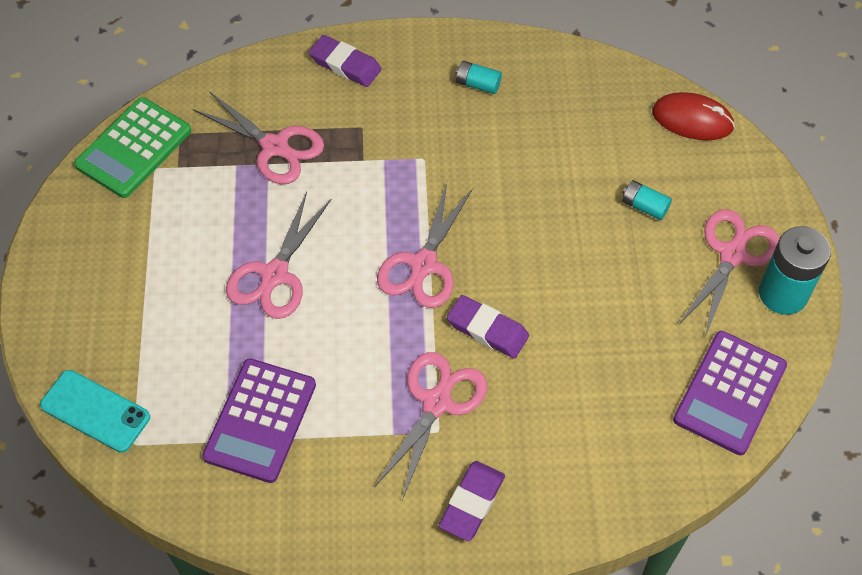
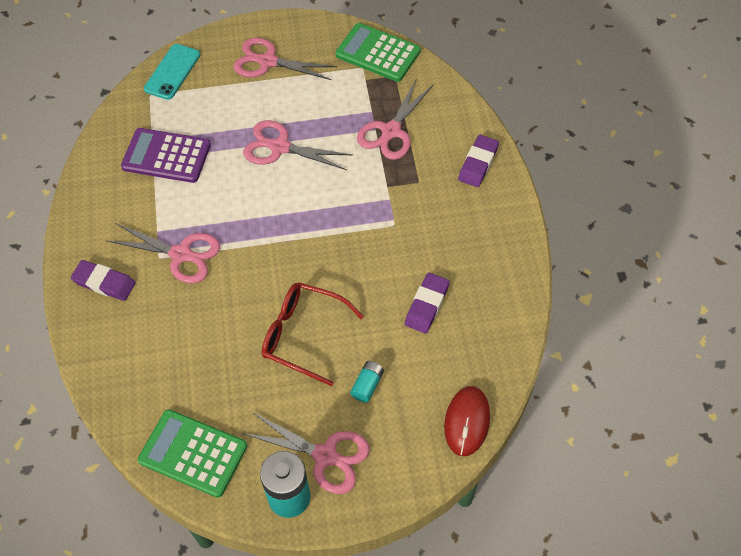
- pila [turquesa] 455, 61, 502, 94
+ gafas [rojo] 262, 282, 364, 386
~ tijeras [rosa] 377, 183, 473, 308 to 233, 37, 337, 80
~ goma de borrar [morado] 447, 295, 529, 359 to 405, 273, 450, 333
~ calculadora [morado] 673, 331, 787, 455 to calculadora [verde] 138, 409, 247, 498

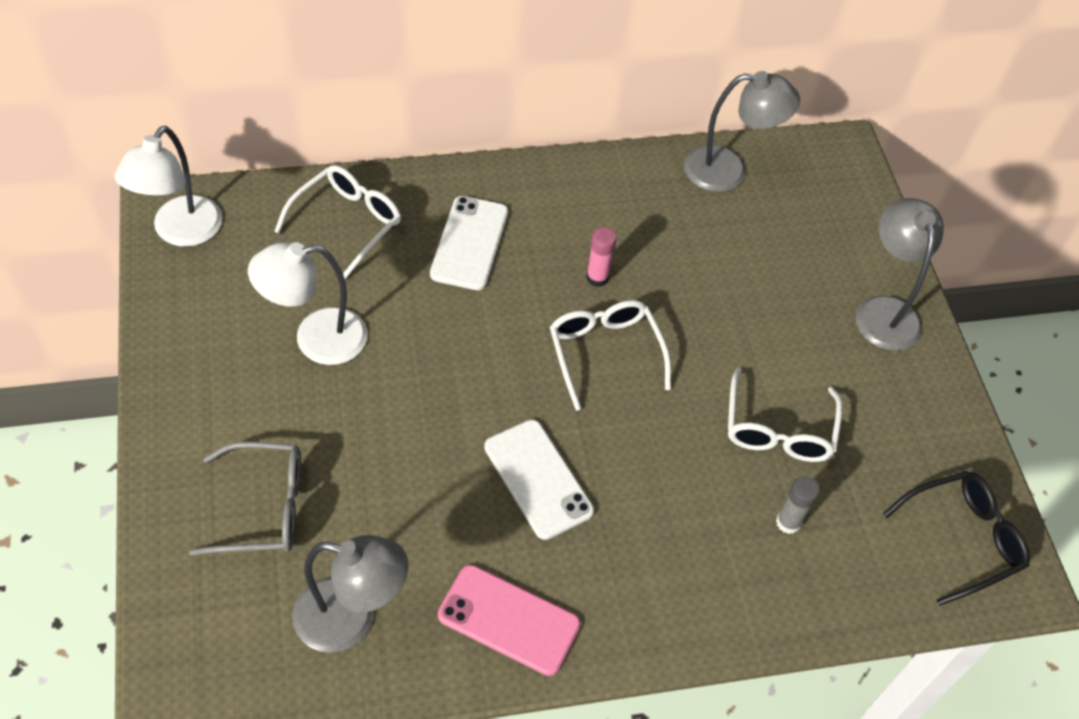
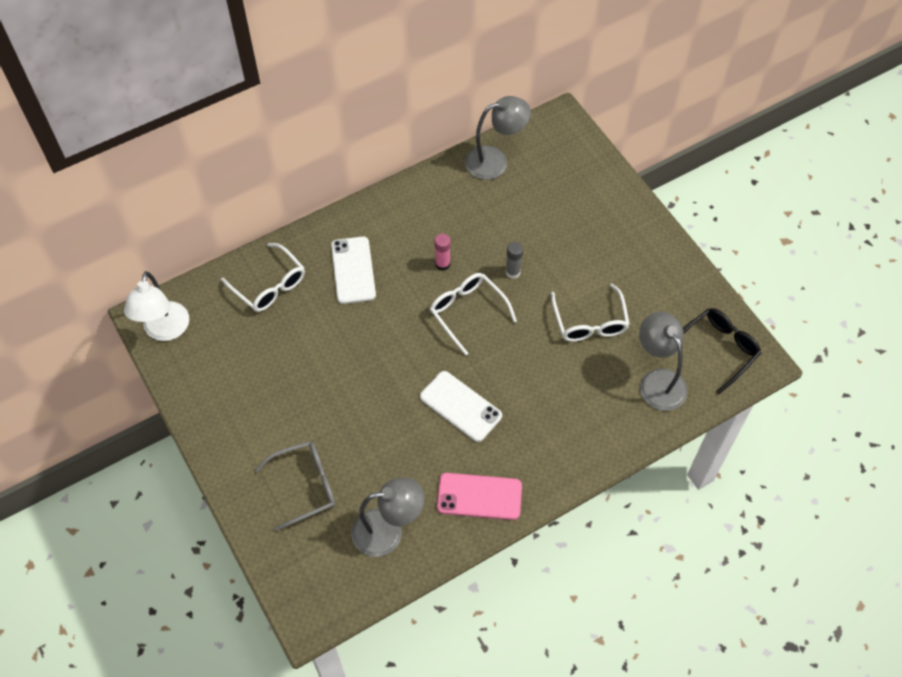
- lámpara [blanco] 248, 242, 368, 365
~ barra de pegamento [gris] 776, 476, 820, 534 to 506, 242, 523, 279
~ lámpara [gris] 856, 198, 944, 351 to 639, 312, 687, 411
~ gafas [blanco] 274, 165, 401, 279 = 221, 243, 305, 312 120 degrees clockwise

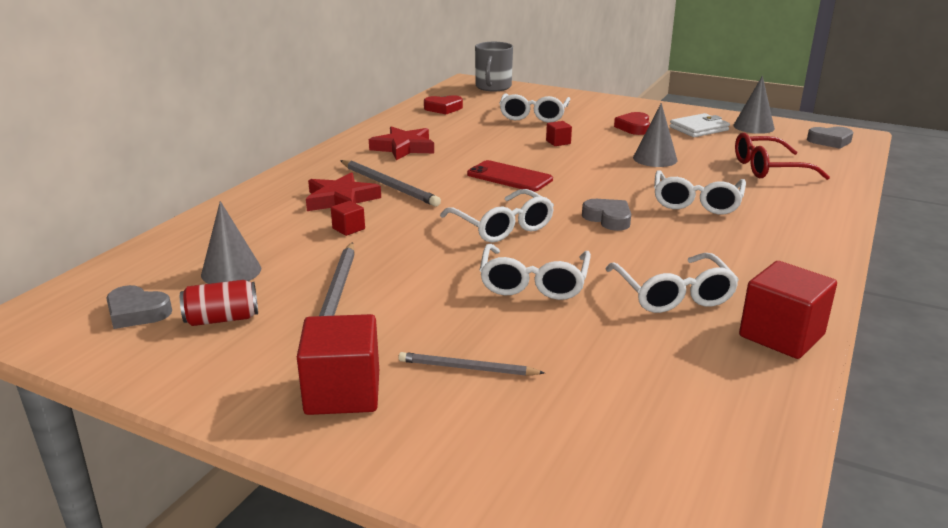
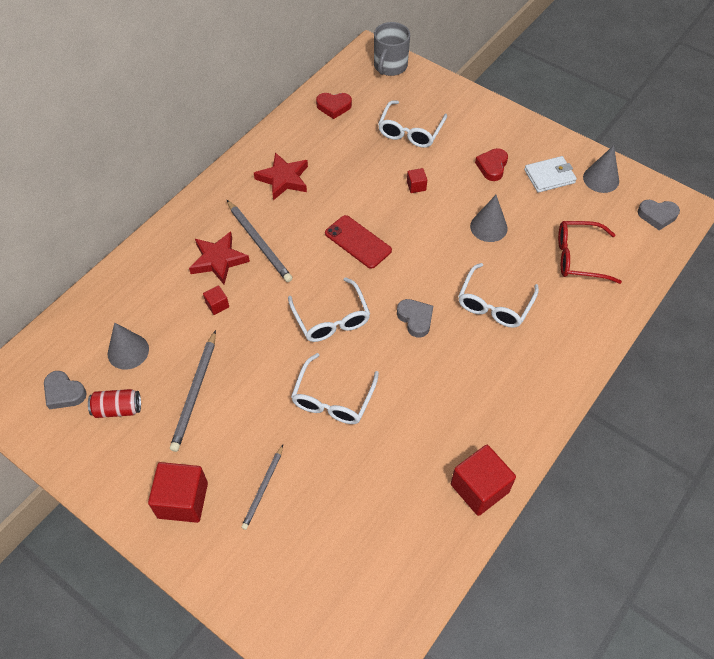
- gafas [blanco] 605, 253, 739, 313
~ lápiz [gris] 398, 352, 545, 376 = 241, 445, 283, 530 90 degrees counterclockwise

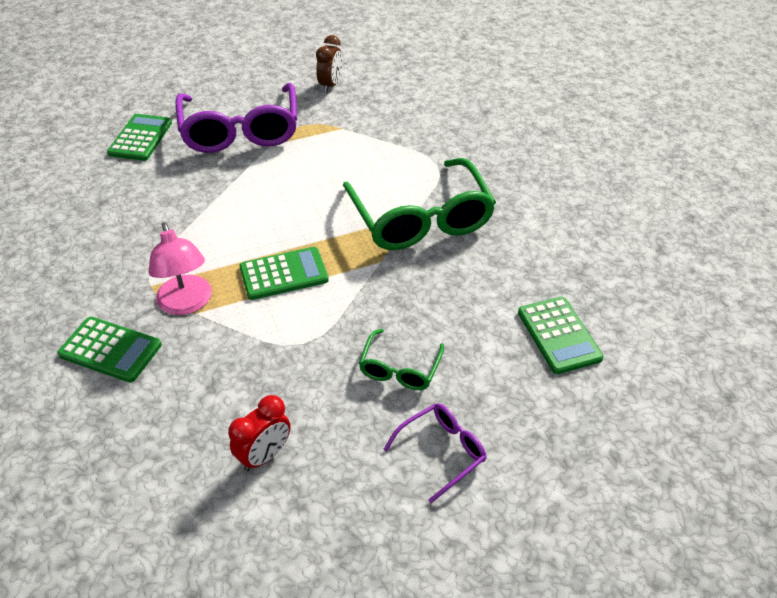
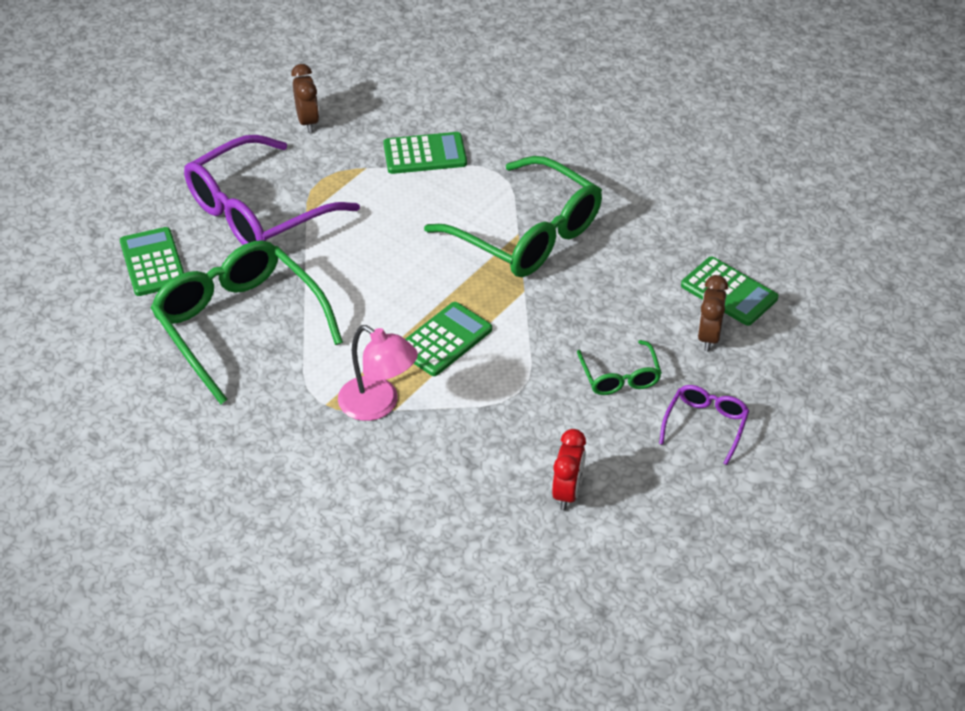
+ gafas [verde] 150, 240, 343, 404
+ despertador [marrón] 698, 275, 728, 351
~ calculadora [verde] 57, 317, 162, 382 to 383, 132, 467, 174
~ gafas [morado] 175, 83, 297, 153 = 184, 135, 360, 245 90 degrees clockwise

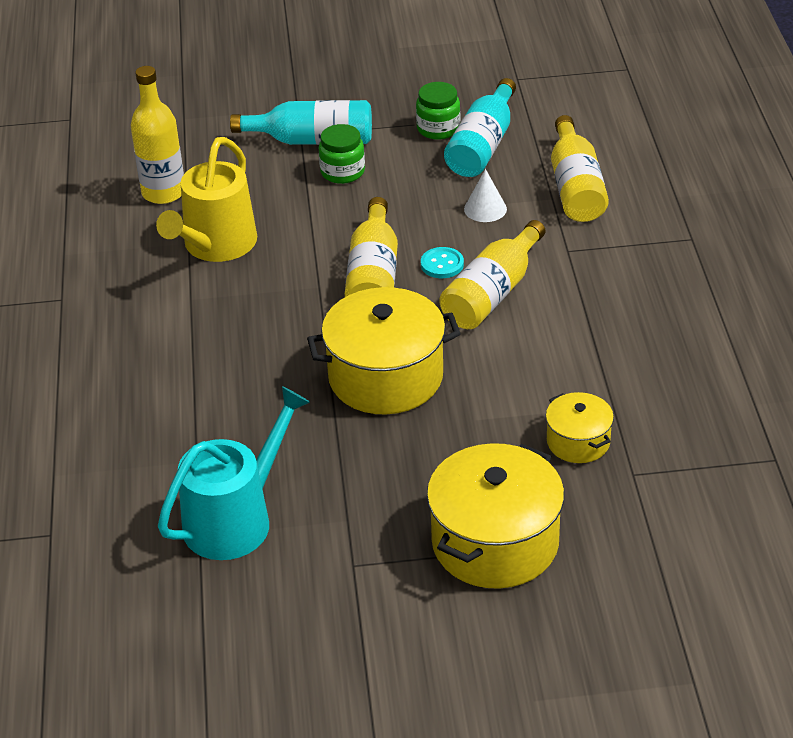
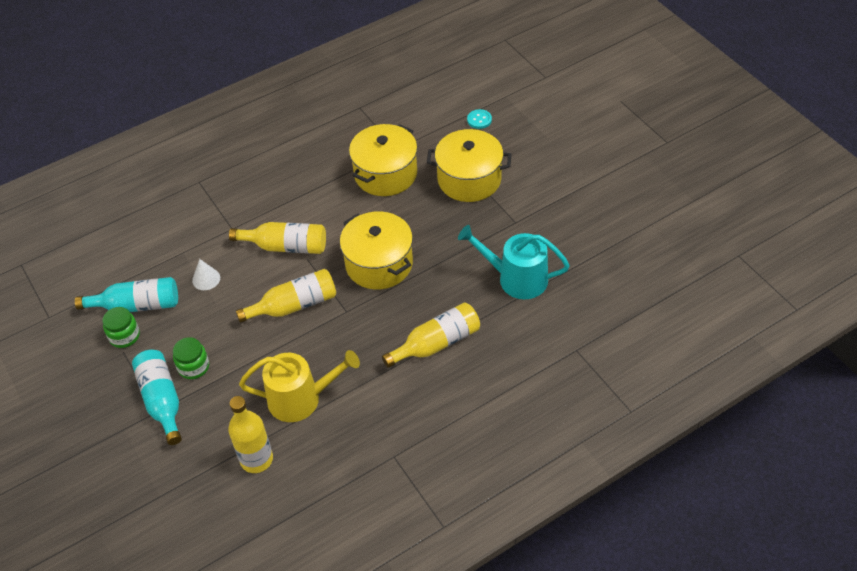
~ botón [turquesa] 421, 247, 464, 278 to 467, 109, 492, 129
~ botella [amarillo] 551, 115, 609, 222 to 382, 303, 480, 368
~ olla [amarillo] 546, 392, 614, 463 = 349, 124, 417, 196 x1.89

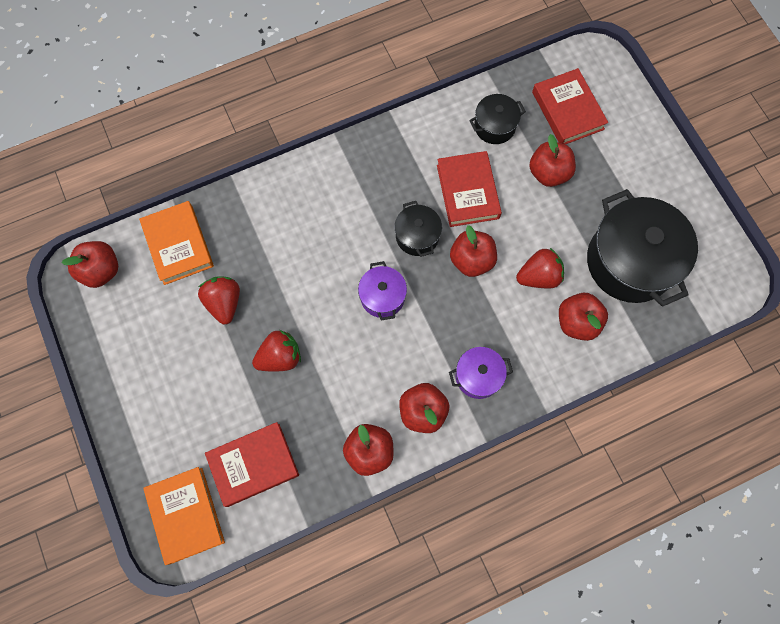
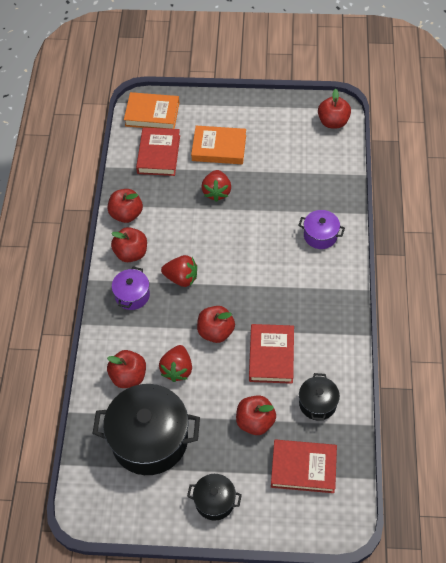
~ libro [naranja] 139, 201, 214, 285 to 191, 126, 246, 164
~ fresa [rojo] 198, 276, 240, 324 to 161, 255, 197, 287
~ olla [morado] 358, 261, 407, 321 to 298, 210, 345, 249
~ olla [negro] 395, 201, 442, 257 to 187, 474, 242, 521
~ libro [rojo] 437, 151, 502, 227 = 249, 324, 294, 384 75 degrees clockwise

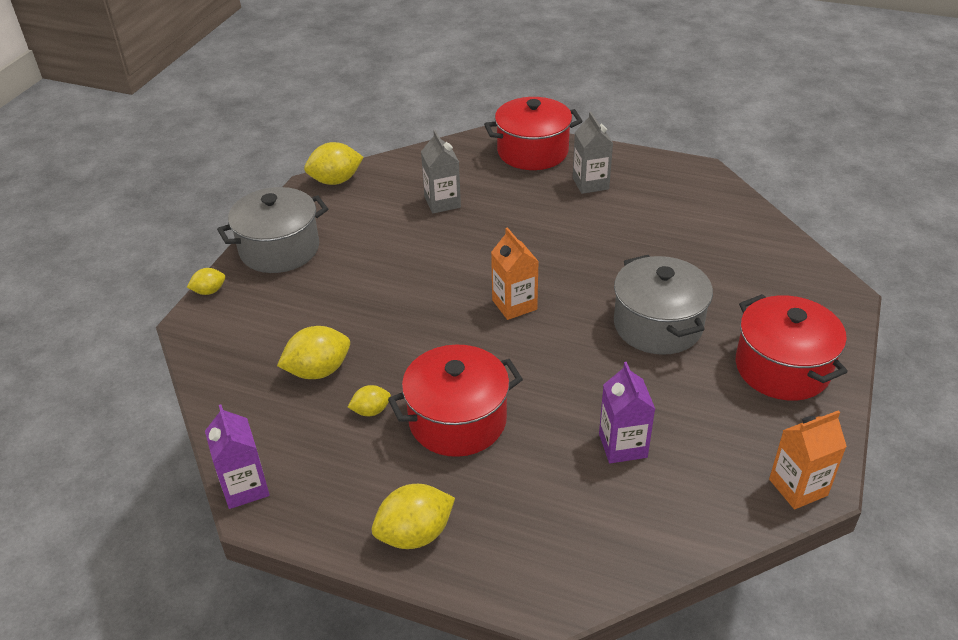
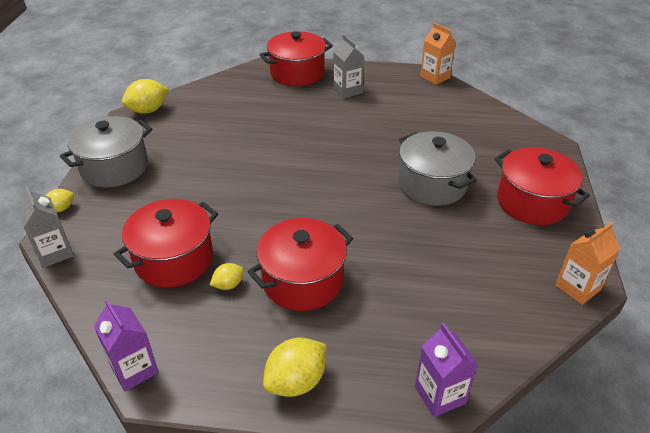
~ cartón de leche [gris] 421, 130, 461, 213 to 17, 186, 74, 268
~ cartón de leche [naranja] 491, 227, 539, 320 to 420, 23, 456, 85
~ cartón de leche [morado] 599, 362, 655, 463 to 415, 323, 478, 417
~ limón [amarillo] 277, 326, 350, 379 to olla [rojo] 114, 199, 218, 288

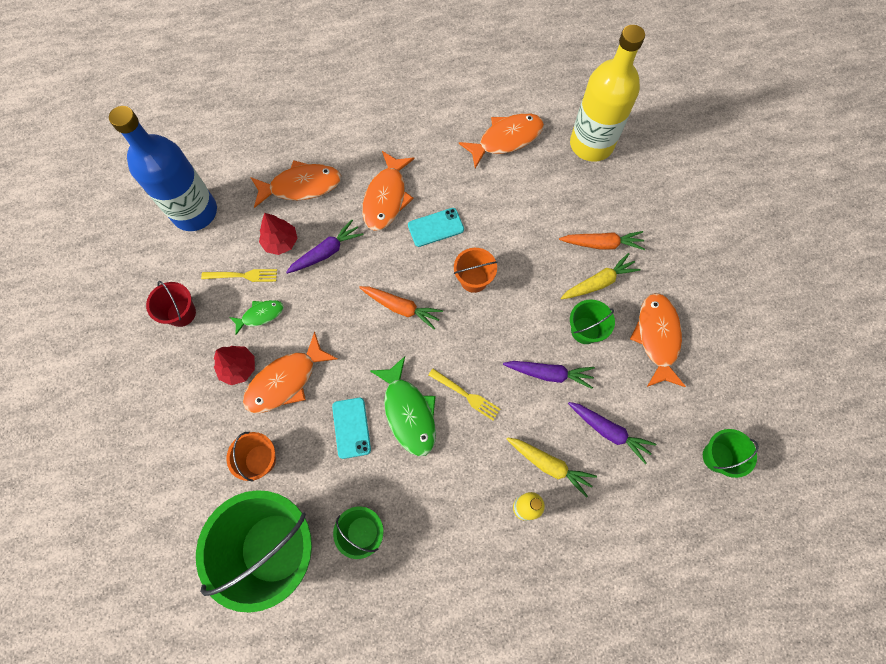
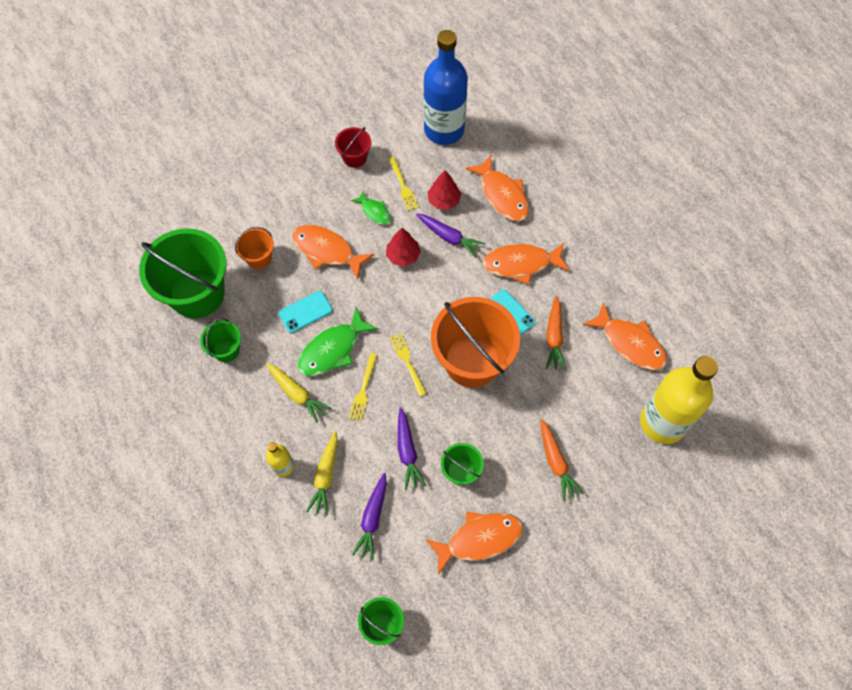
+ tenedor [amarillo] 390, 333, 427, 396
~ árbol [rojo] 214, 346, 255, 385 to 386, 228, 421, 267
~ zanahoria [naranja] 359, 286, 443, 330 to 546, 296, 566, 370
~ zanahoria [amarillo] 561, 253, 641, 299 to 266, 363, 331, 423
~ balde [naranja] 454, 248, 498, 293 = 431, 297, 520, 388 x2.13

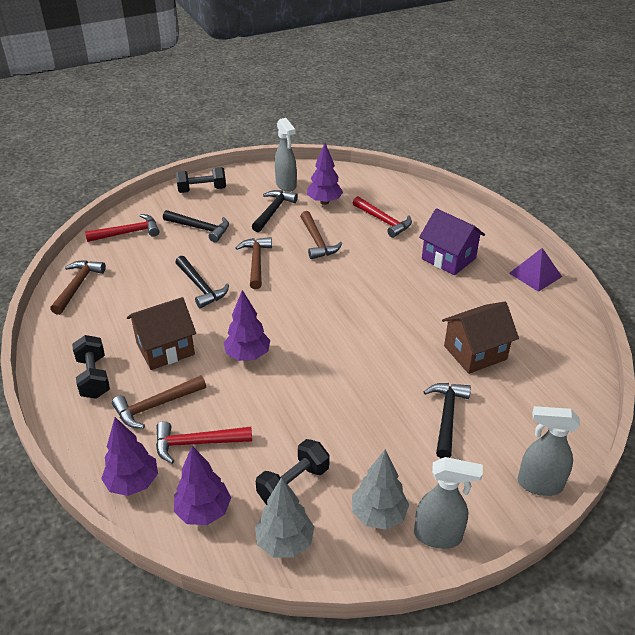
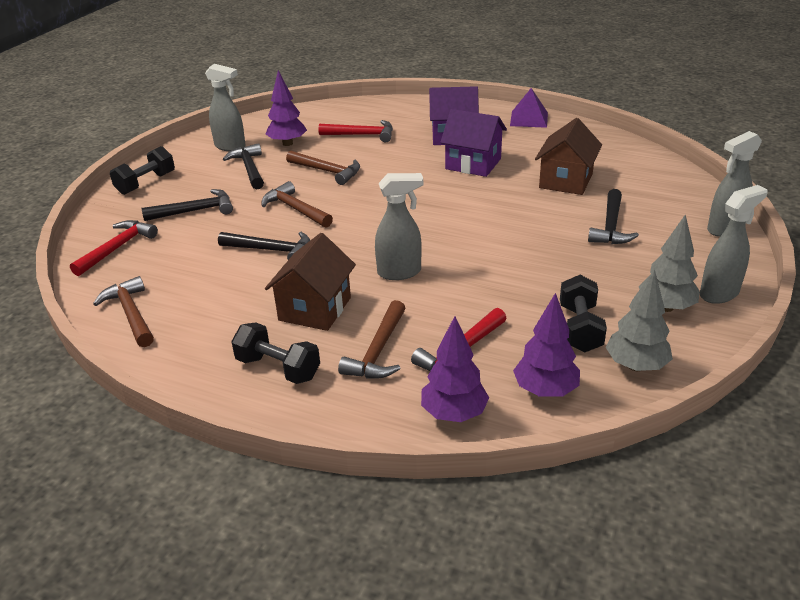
+ casa [morado] 440, 109, 507, 177
~ árbol [morado] 224, 290, 270, 361 to pulverizador [gris] 375, 173, 423, 280
~ martillo [negro] 423, 383, 471, 458 = 588, 189, 639, 244 135 degrees counterclockwise

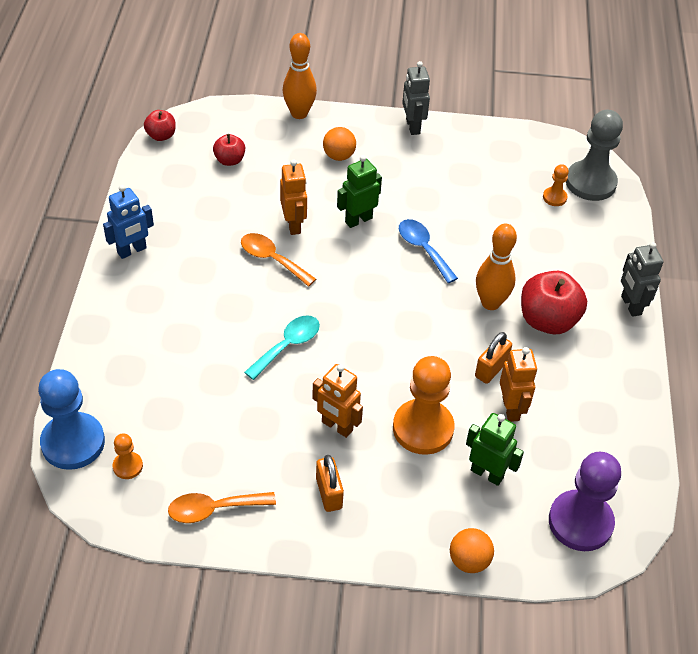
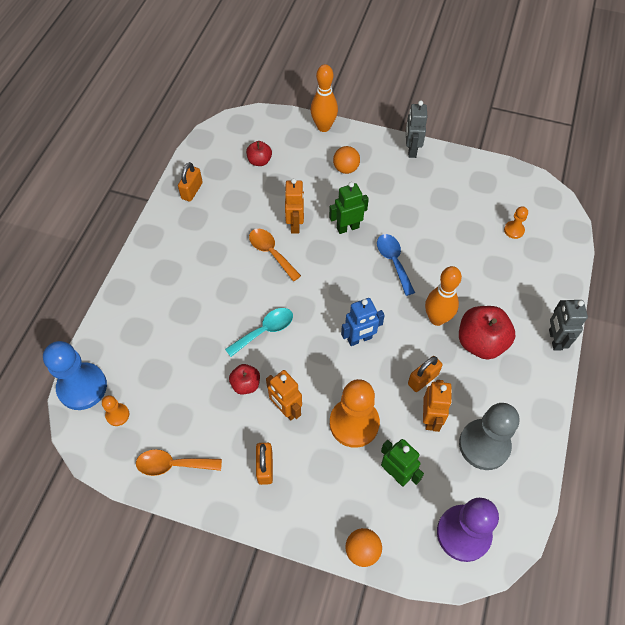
+ candado [naranja] 178, 162, 203, 202
~ robot [azul] 103, 185, 154, 259 to 341, 298, 385, 346
~ manzana [rojo] 144, 110, 176, 141 to 229, 364, 260, 395
~ peón [gris] 566, 110, 623, 201 to 459, 403, 519, 470

